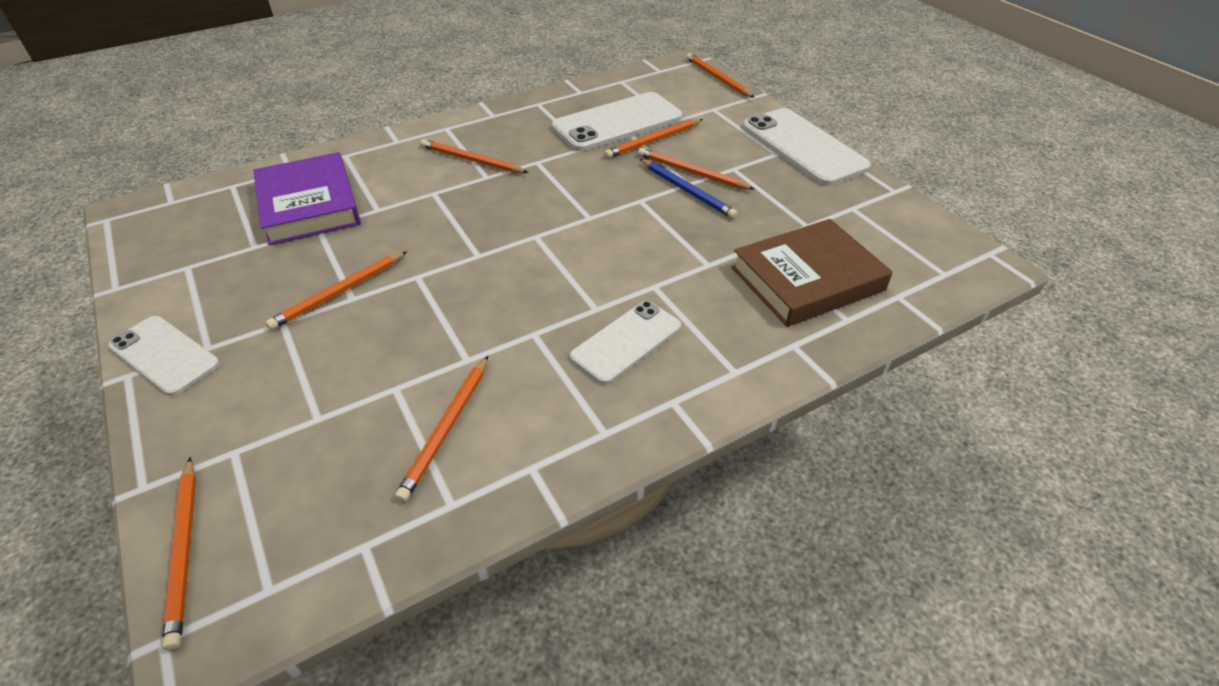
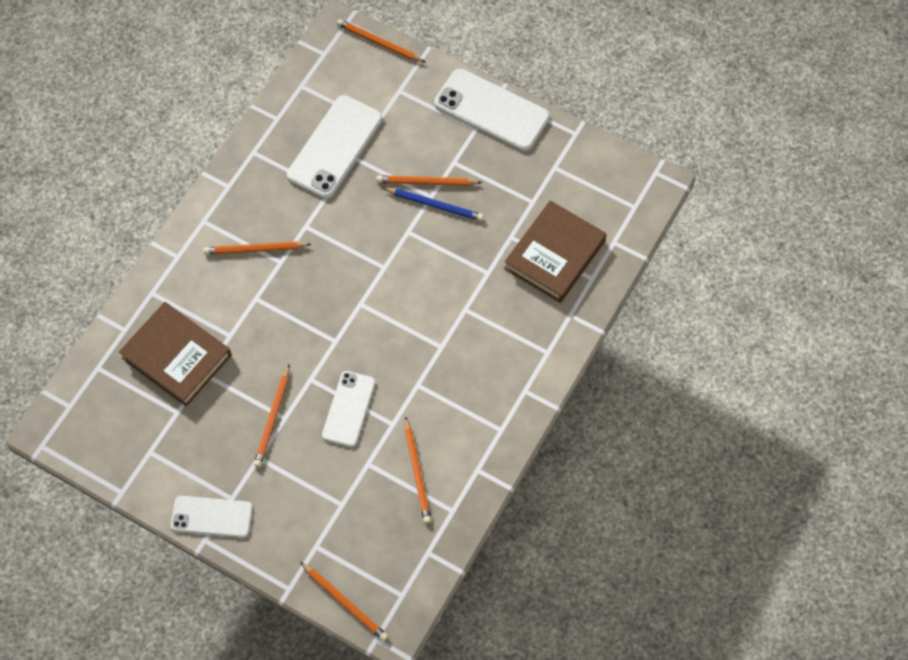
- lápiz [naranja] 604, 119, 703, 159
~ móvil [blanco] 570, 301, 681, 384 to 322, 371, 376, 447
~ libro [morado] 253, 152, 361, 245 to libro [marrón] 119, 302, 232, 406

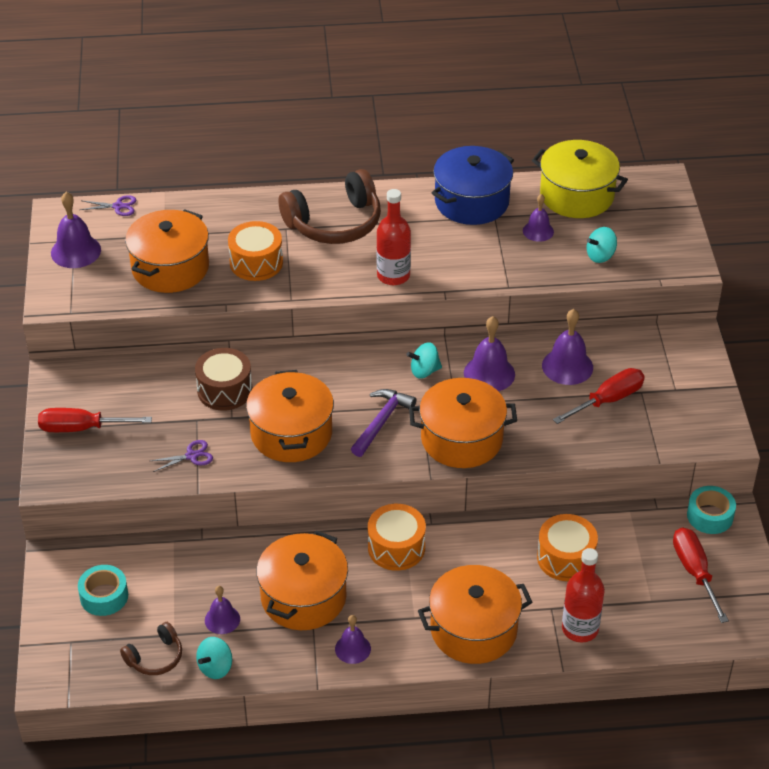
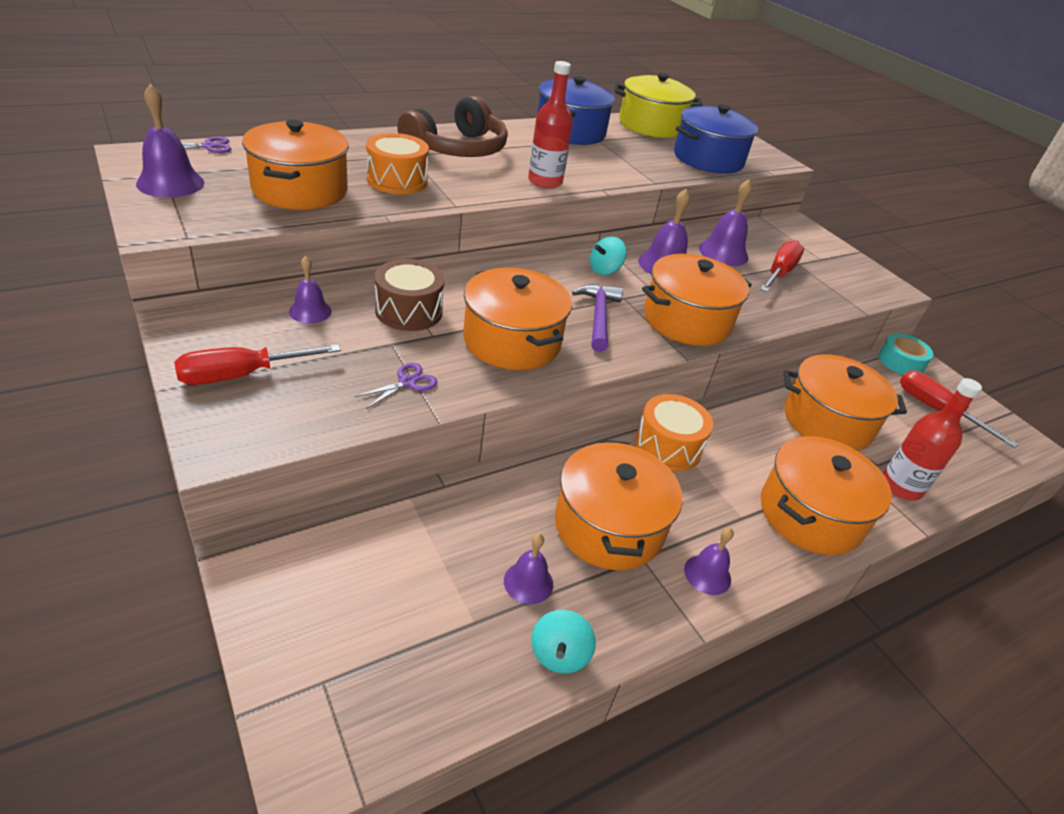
- cinta adhesiva [turquesa] 78, 565, 128, 616
- auriculares [marrón] 120, 622, 182, 675
~ campana [morado] 523, 194, 554, 242 to 289, 256, 332, 324
~ tambor [naranja] 537, 514, 598, 581 to olla [naranja] 783, 354, 907, 451
~ peonza [turquesa] 587, 227, 617, 263 to olla [azul] 674, 104, 758, 174

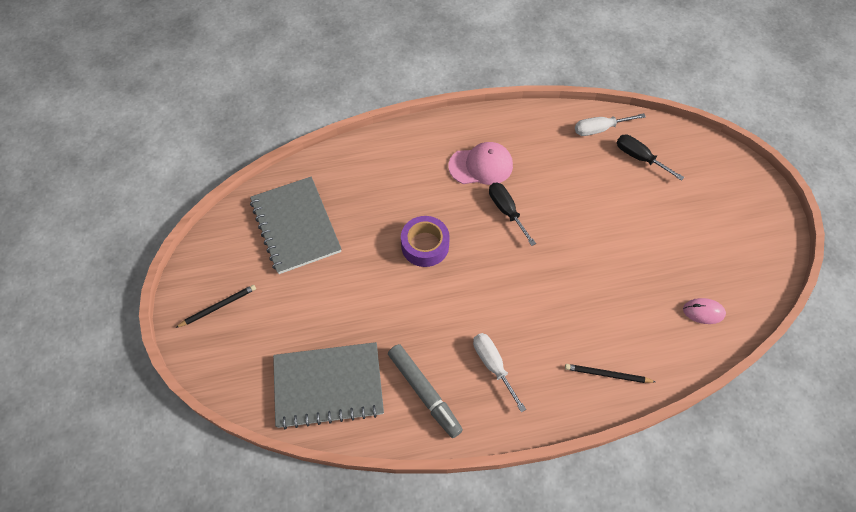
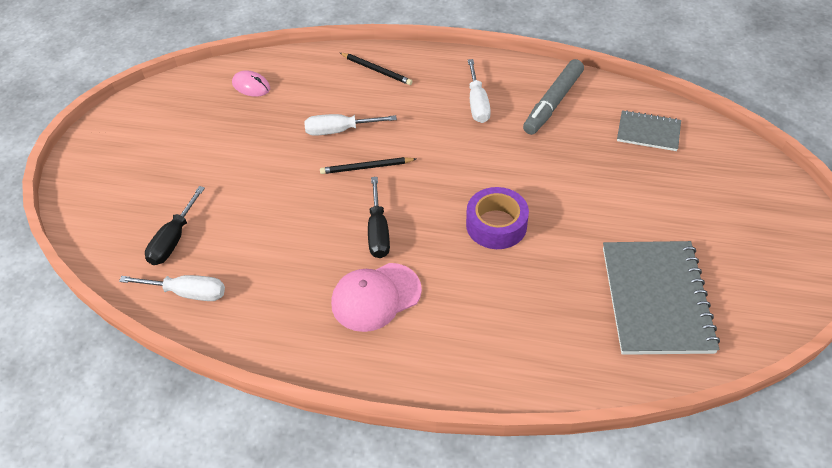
+ destornillador [blanco] 304, 114, 397, 136
~ lápiz [negro] 175, 285, 256, 328 to 320, 157, 416, 174
~ rotulador [gris] 388, 344, 463, 438 = 523, 59, 584, 135 135 degrees counterclockwise
~ gorra [rosa] 448, 142, 513, 185 = 331, 263, 422, 332 45 degrees counterclockwise
~ destornillador [negro] 617, 134, 684, 181 = 145, 186, 205, 265 45 degrees clockwise
~ cuaderno [gris] 273, 342, 384, 429 = 617, 110, 681, 151 x0.54

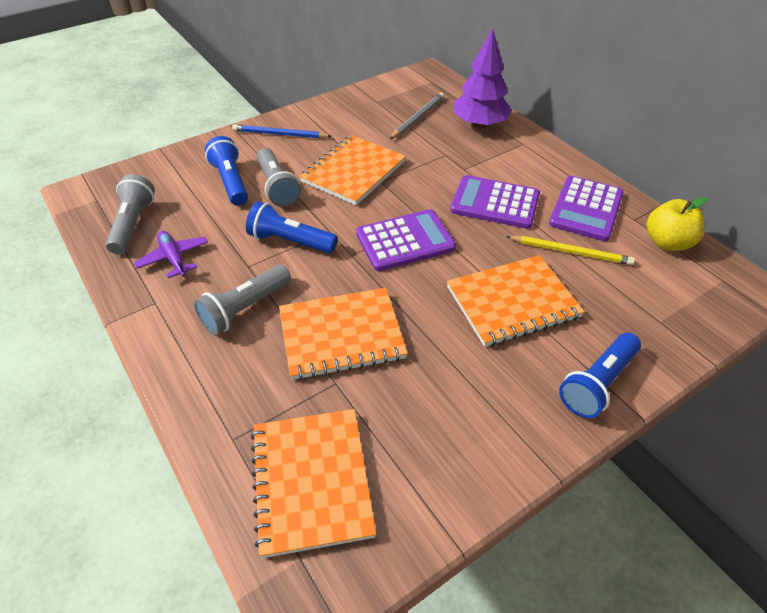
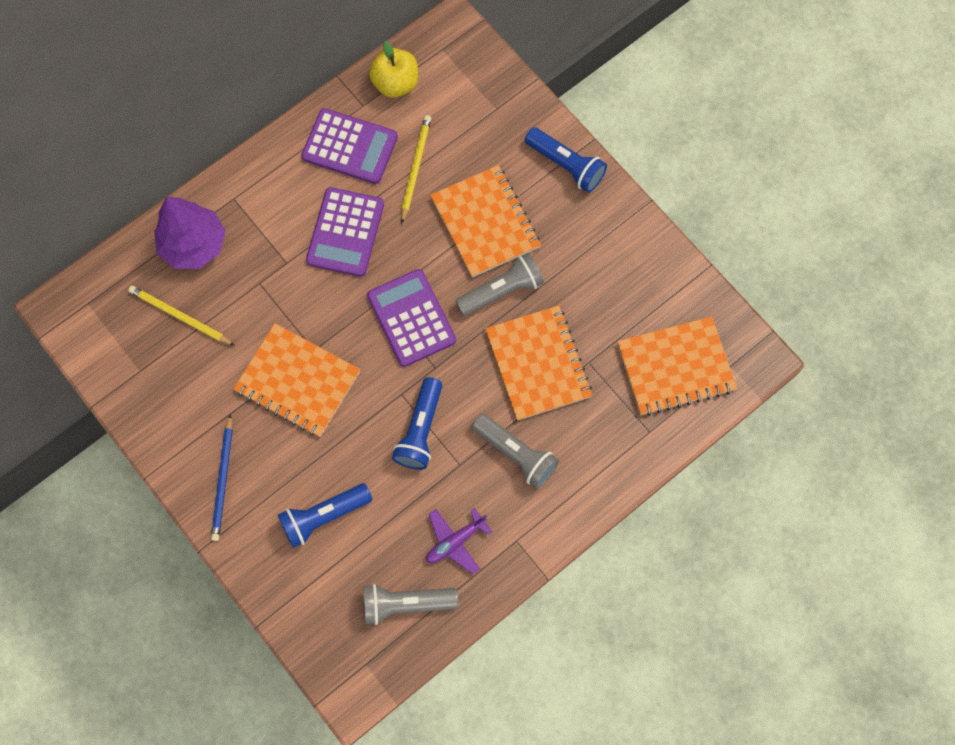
~ lámpara de mano [gris] 256, 148, 301, 207 to 455, 253, 544, 316
~ lápiz [gris] 390, 93, 444, 139 to lápiz [amarillo] 128, 286, 235, 346

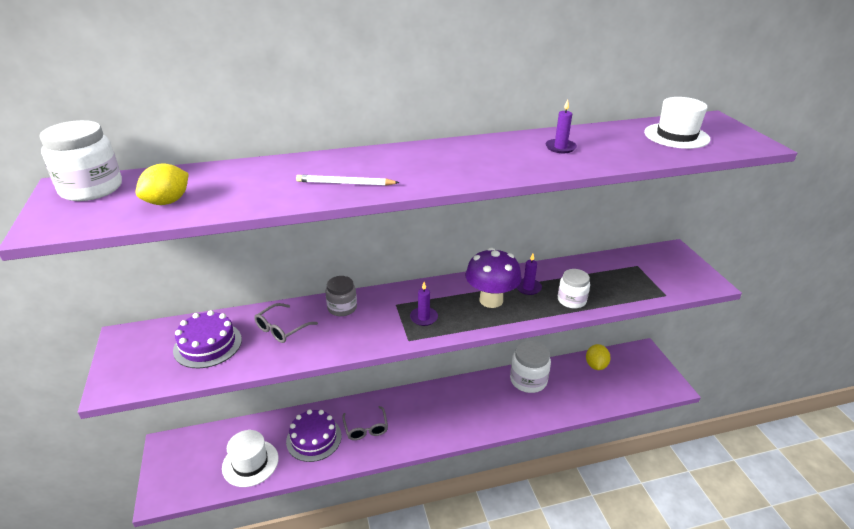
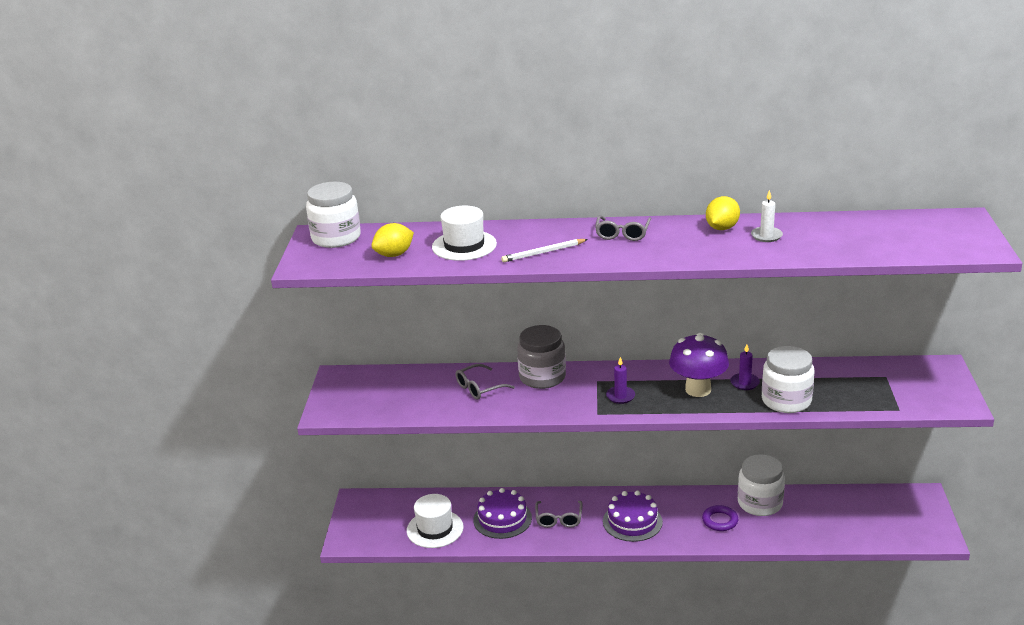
+ gafas [gris] 595, 215, 651, 241
+ anillo [morado] 702, 505, 738, 531
~ tarta [morado] 173, 310, 242, 368 to 603, 491, 663, 542
~ limón [amarillo] 586, 344, 611, 370 to 706, 196, 740, 230
~ sombrero [blanco] 644, 97, 710, 149 to 432, 206, 497, 261
~ vela [morado] 545, 99, 577, 153 to vela [blanco] 751, 190, 783, 242
~ lápiz [blanco] 296, 175, 400, 186 = 501, 239, 588, 262 45 degrees counterclockwise
~ tarro [gris] 325, 276, 357, 316 = 517, 325, 566, 389 x1.55
~ tarro [blanco] 558, 269, 590, 309 = 762, 346, 815, 413 x1.55

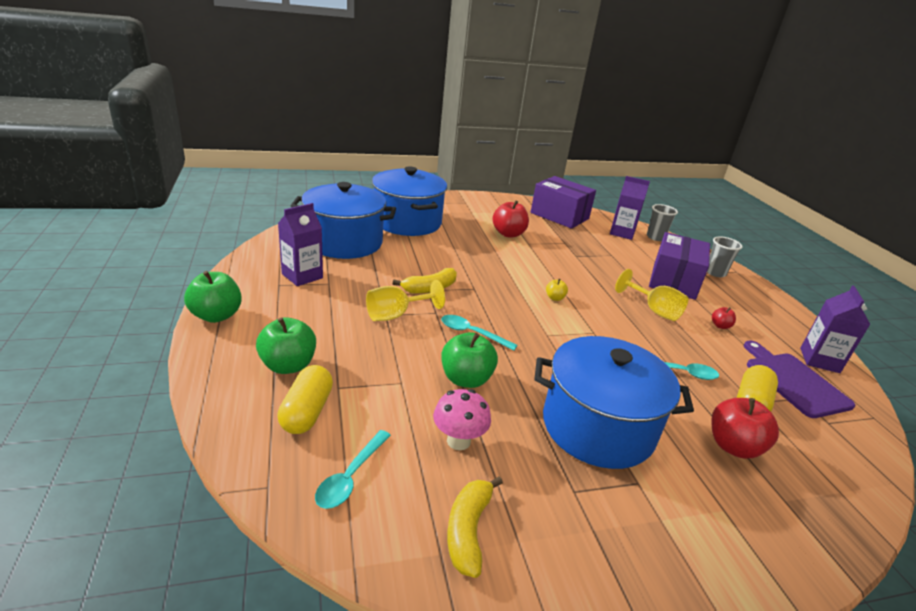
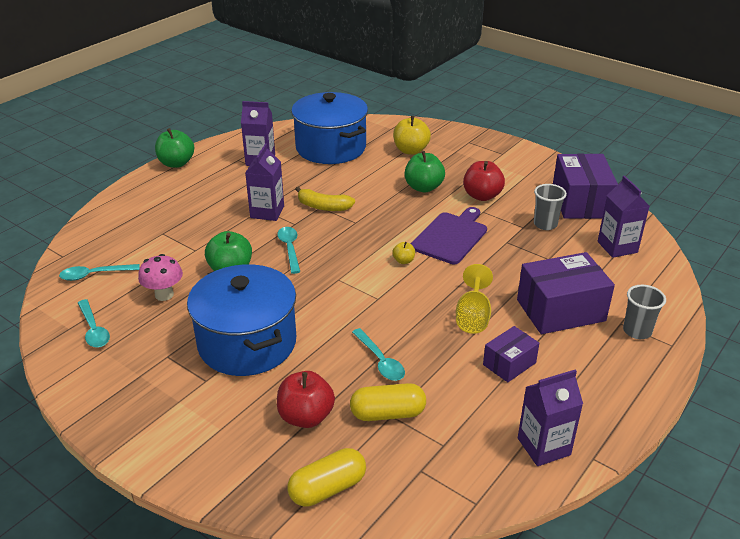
~ manzana [verde] 256, 317, 316, 374 to 405, 151, 445, 192
~ cápsula [amarillo] 277, 365, 333, 434 to 288, 448, 366, 507
~ vaso [gris] 647, 204, 678, 241 to 534, 184, 567, 230
~ tabla de cortar [morado] 744, 341, 855, 418 to 411, 207, 487, 264
~ copa [amarillo] 366, 280, 445, 321 to cartón de leche [morado] 245, 143, 284, 221
~ olla [azul] 372, 166, 447, 236 to manzana [amarillo] 393, 116, 431, 155
~ plátano [amarillo] 447, 477, 503, 578 to cuchara [turquesa] 78, 299, 110, 348
~ manzana [rojo] 712, 307, 736, 329 to caja [morado] 483, 326, 539, 382

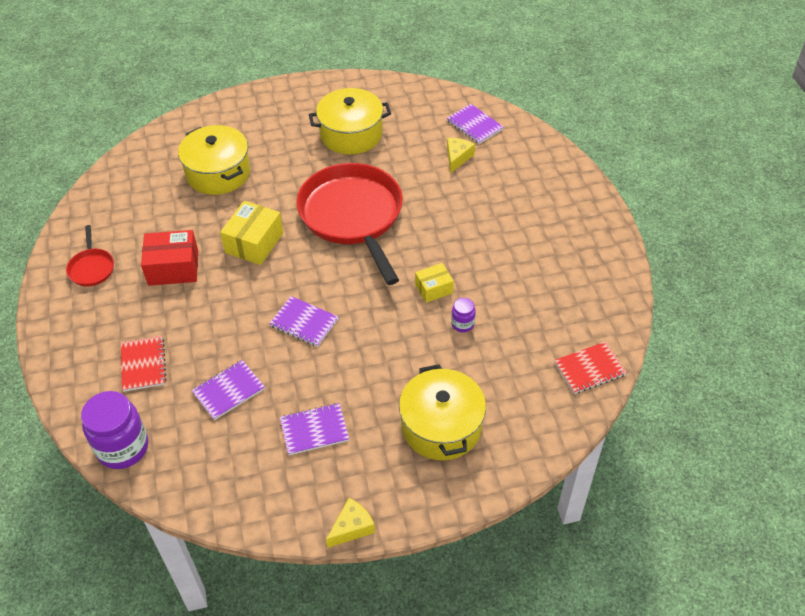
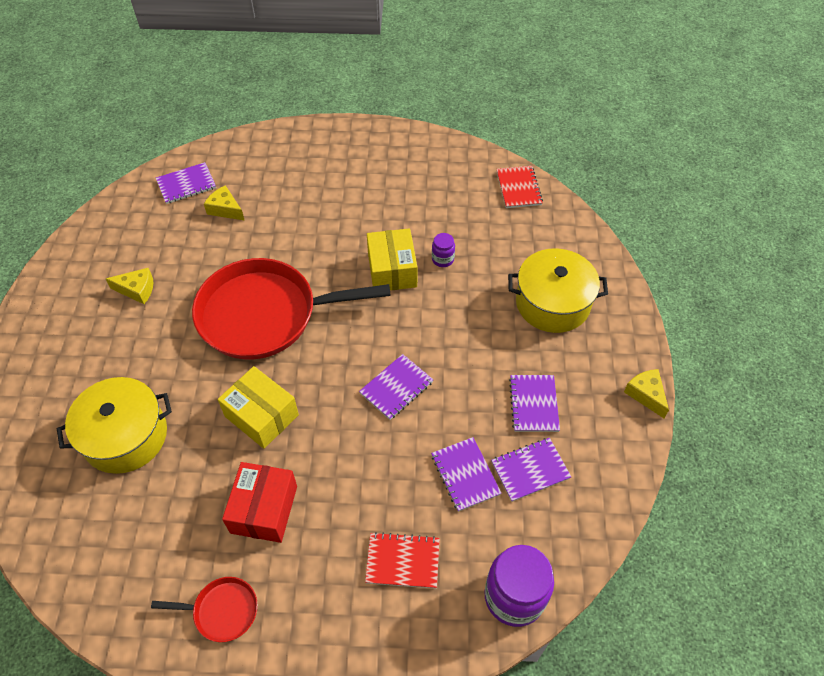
+ cuaderno [morado] 491, 438, 571, 502
~ olla [amarillo] 309, 88, 391, 155 to queso [amarillo] 106, 268, 153, 304
~ caja [amarillo] 415, 263, 454, 303 = 367, 228, 418, 290 x1.64

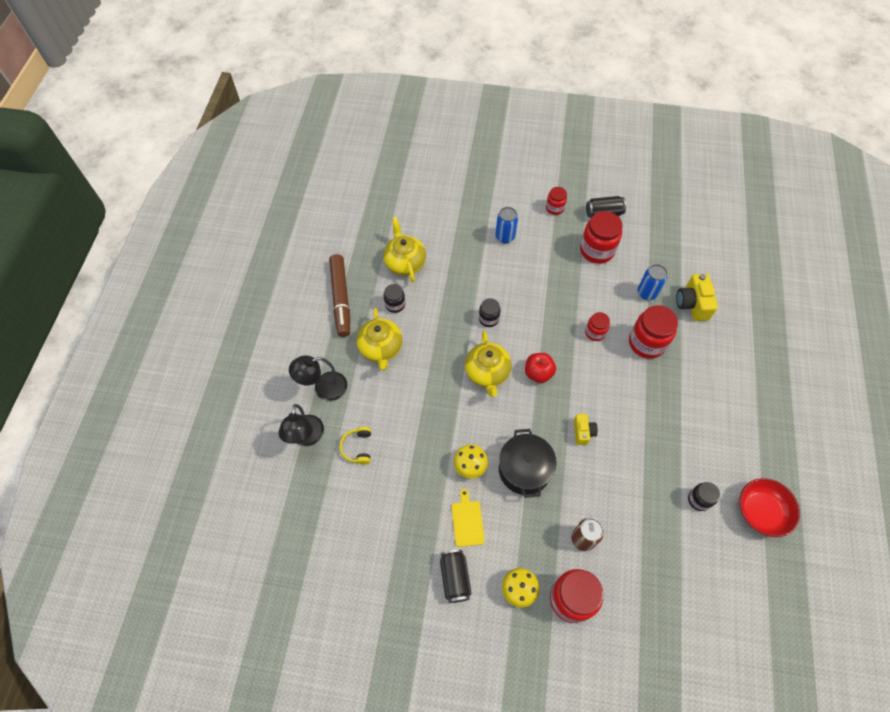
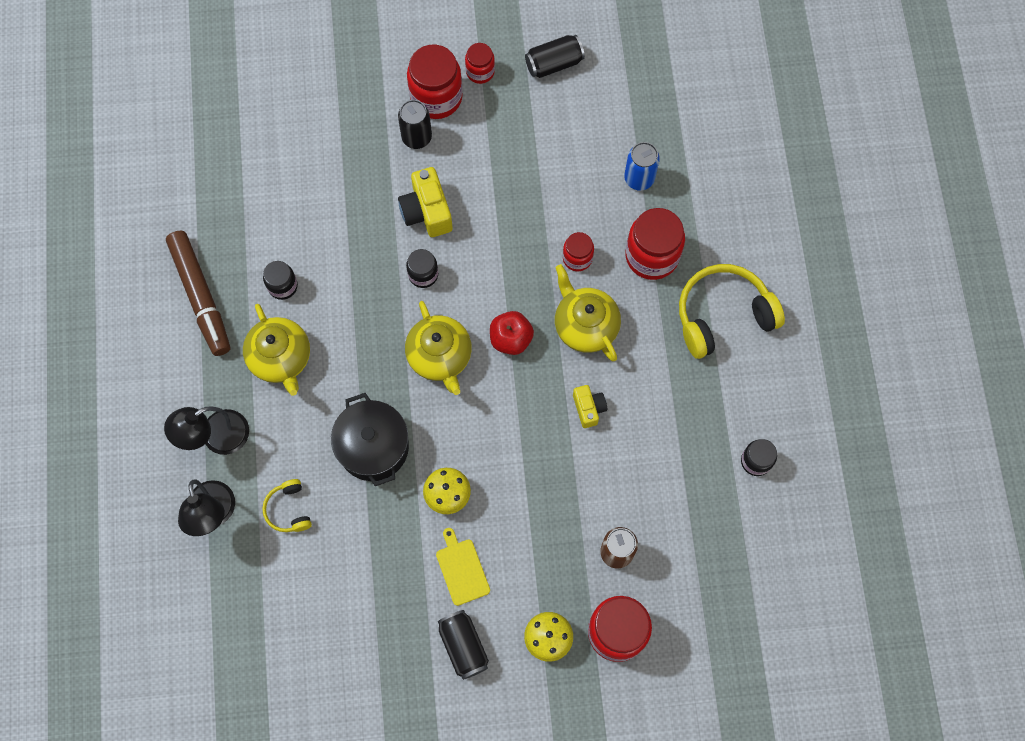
- cuenco [rojo] 739, 478, 800, 537
+ auriculares [amarillo] 679, 264, 785, 359
~ tetera [amarillo] 383, 217, 426, 282 to 555, 264, 621, 361
~ olla [negro] 499, 429, 557, 498 to 331, 393, 409, 486
~ tarro [rojo] 580, 211, 623, 264 to 407, 45, 463, 119
~ cámara [amarillo] 676, 274, 718, 321 to 398, 167, 453, 237
~ lata [azul] 495, 207, 518, 243 to lata [negro] 398, 100, 432, 149

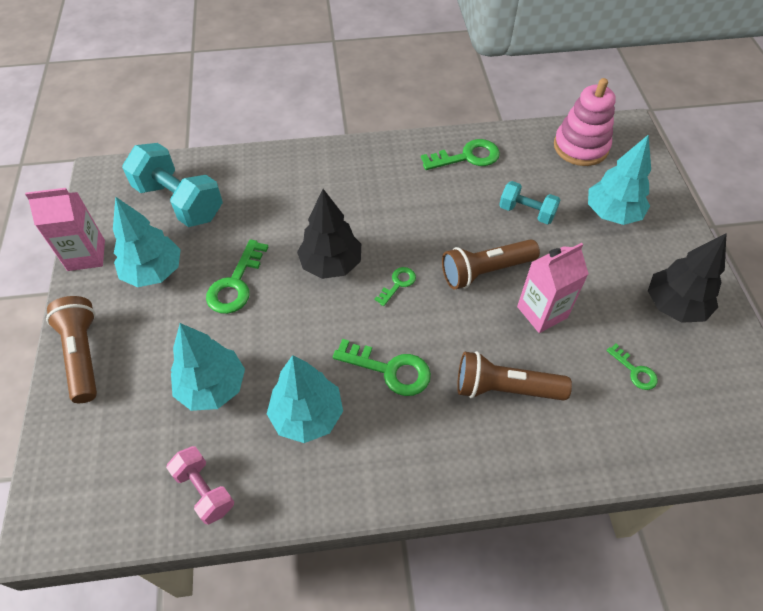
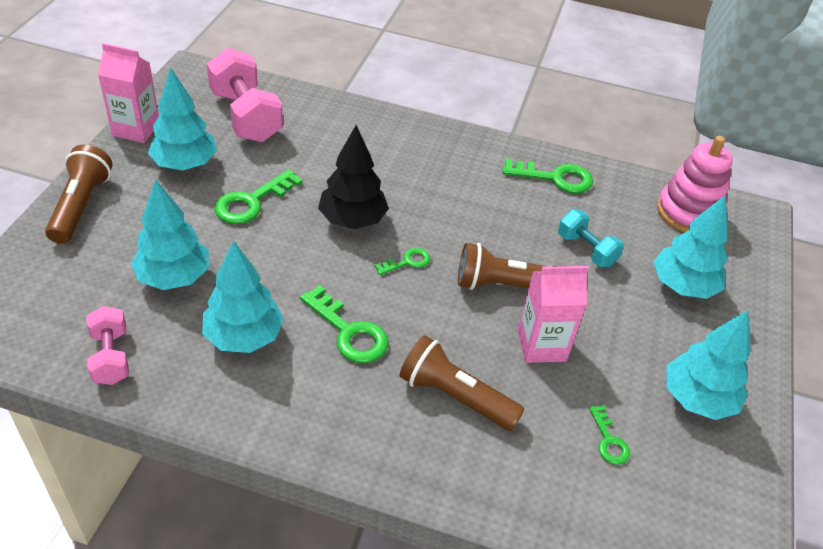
~ mancuerna [turquesa] 122, 143, 223, 227 to mancuerna [rosa] 207, 48, 283, 142
~ árbol [negro] 648, 233, 727, 323 to árbol [turquesa] 666, 310, 751, 420

